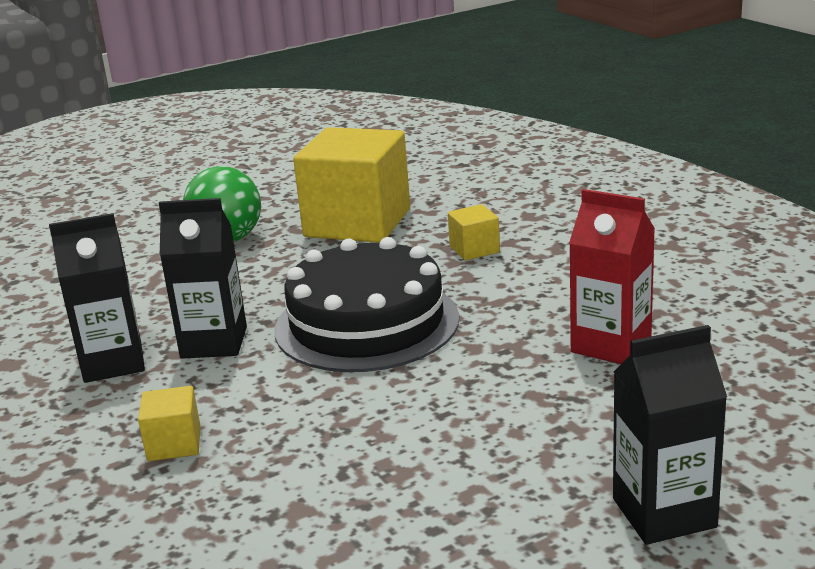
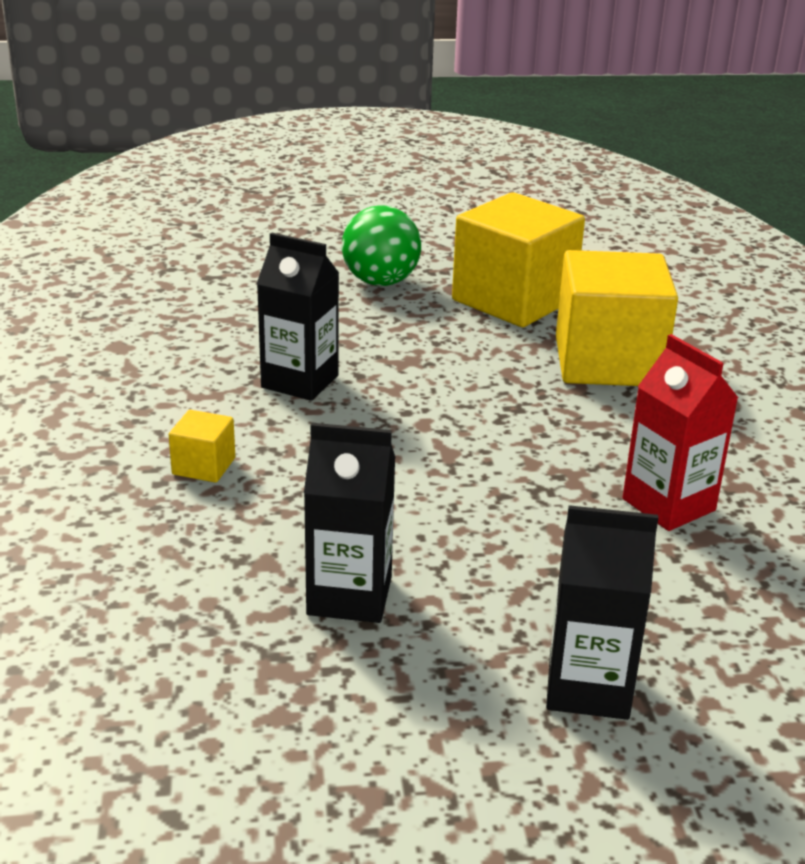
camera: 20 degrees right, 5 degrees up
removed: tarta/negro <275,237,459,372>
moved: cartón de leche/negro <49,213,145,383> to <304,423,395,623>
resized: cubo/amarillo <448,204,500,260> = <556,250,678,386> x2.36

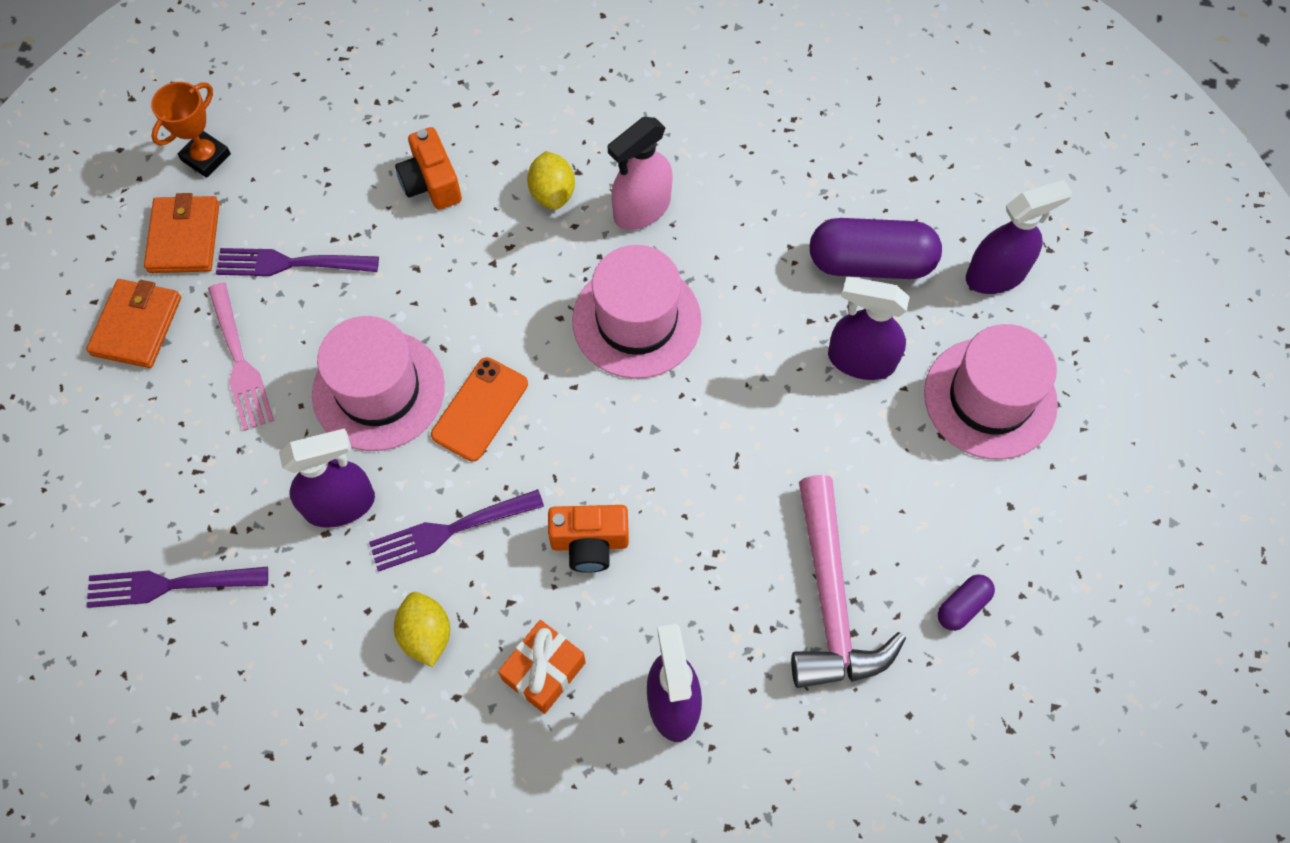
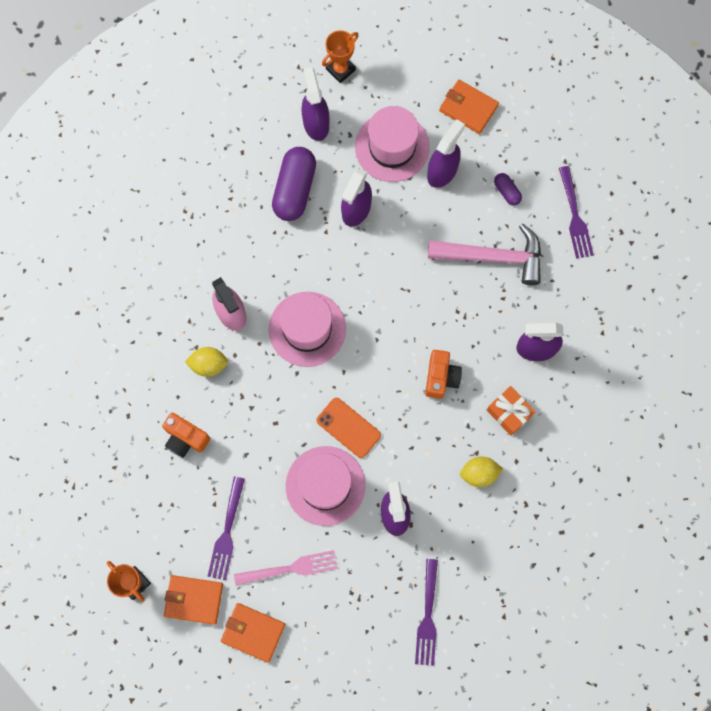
camera: 80 degrees left, 10 degrees up
added: trofeo/naranja <322,30,359,83>; pulverizador/morado <427,119,465,188>; cartera/naranja <439,80,499,134>
moved: tenedor/morado <369,489,544,572> to <559,166,594,259>
turned: cámara/naranja <395,127,462,210> = <162,413,210,458> 45 degrees clockwise

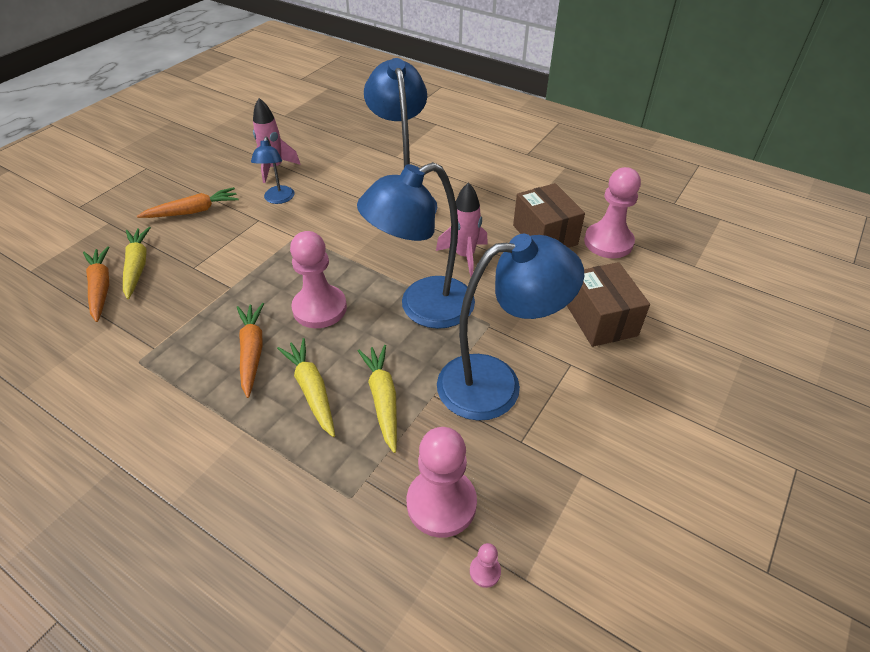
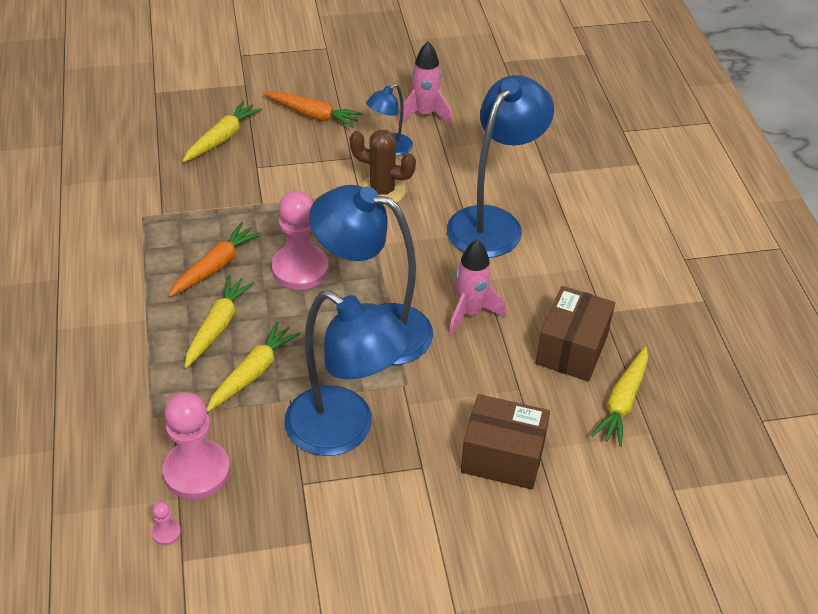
camera: 45 degrees right, 0 degrees up
removed: zanahoria/naranja <83,246,109,322>
added: cactus/marrón <350,130,416,206>
replaced: peón/rosa <584,167,641,258> to zanahoria/amarillo <591,347,648,447>
turned: caja/marrón <567,262,650,347> = <461,394,550,490> 75 degrees clockwise

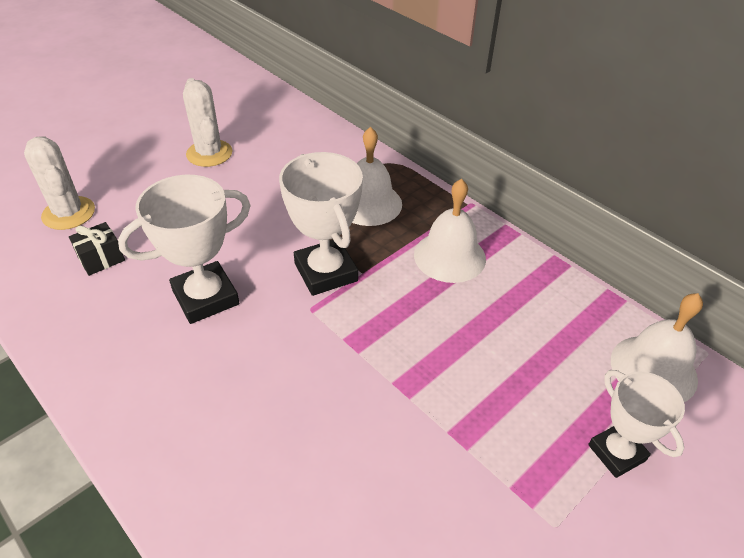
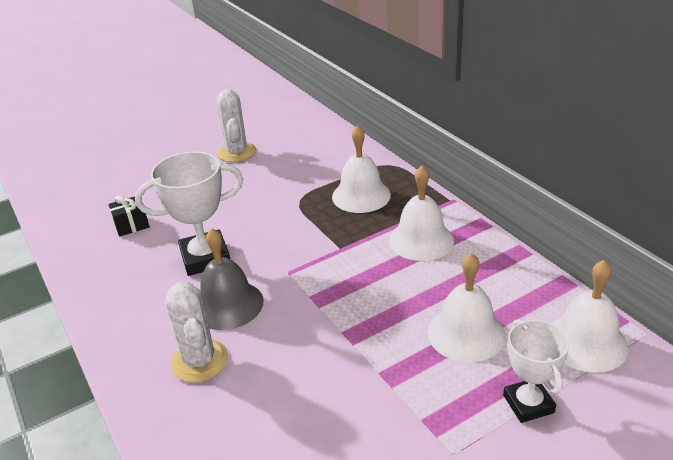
camera: 15 degrees right, 10 degrees down
removed: trofeo/blanco <279,152,363,296>
added: campana/gris <200,228,264,330>; campana/blanco <428,253,505,363>
moved: cactus/blanco <24,136,95,230> to <165,282,229,383>

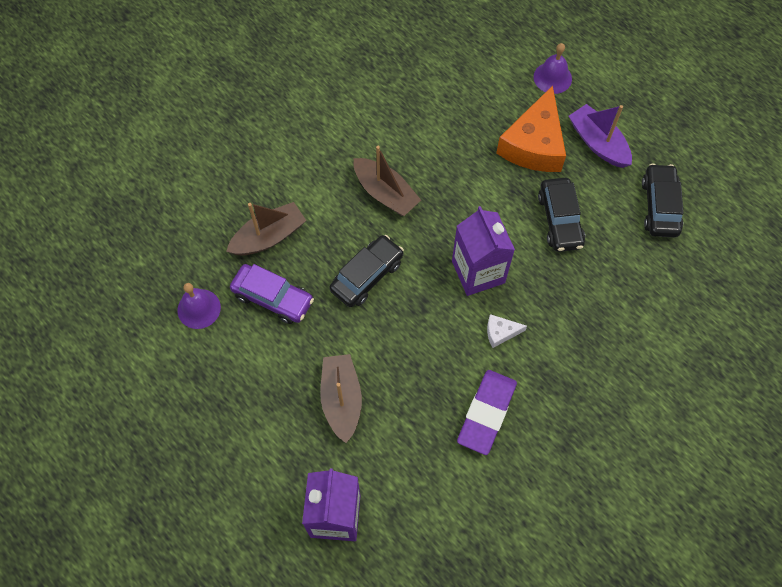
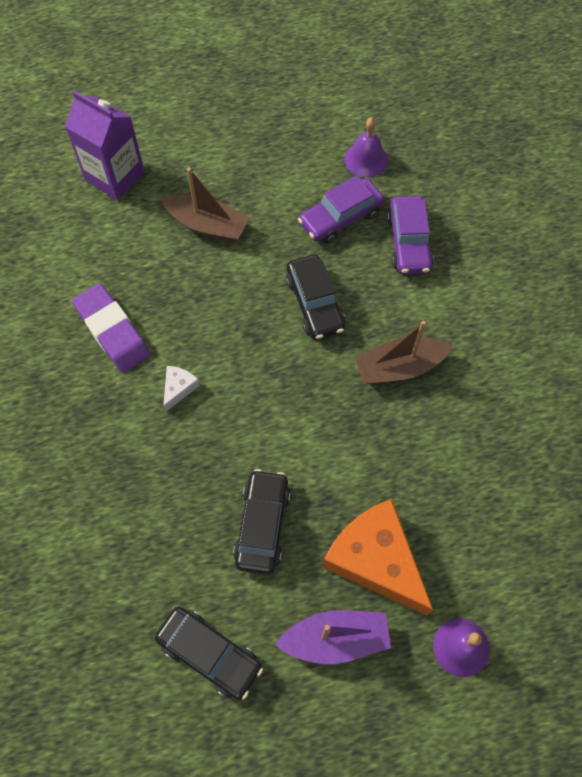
camera: 120 degrees right, 0 degrees up
removed: cartón de leche/morado <452,206,515,296>
replaced: barco/marrón <226,202,306,255> to coche/morado <387,196,434,274>
turned: coche/negro <538,178,585,252> = <233,469,291,575> 75 degrees clockwise

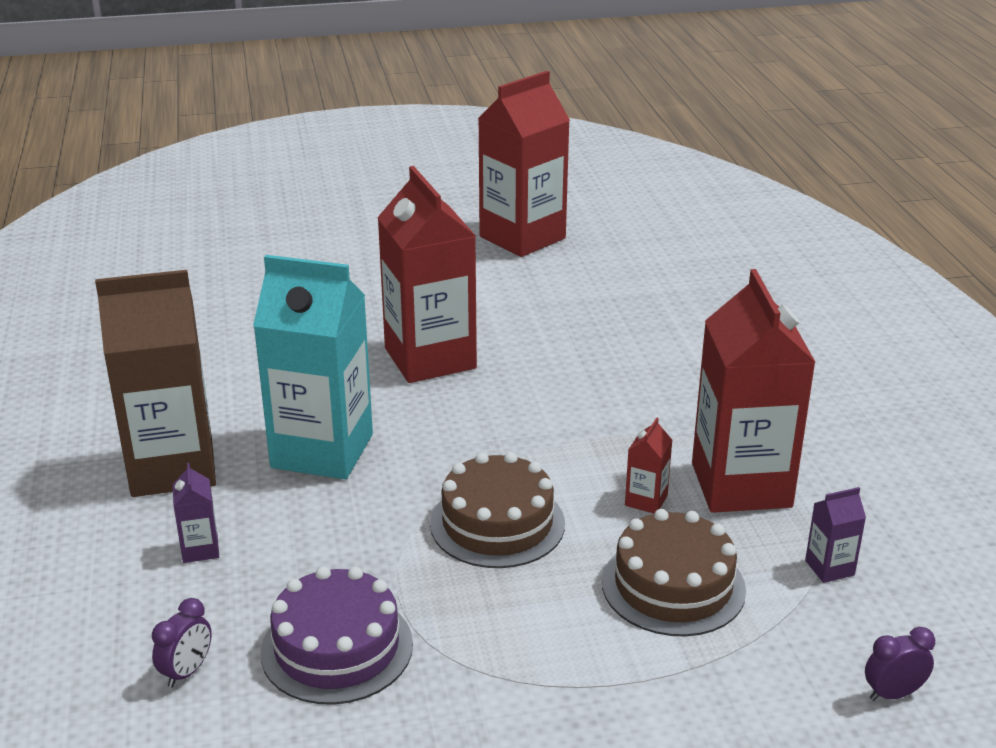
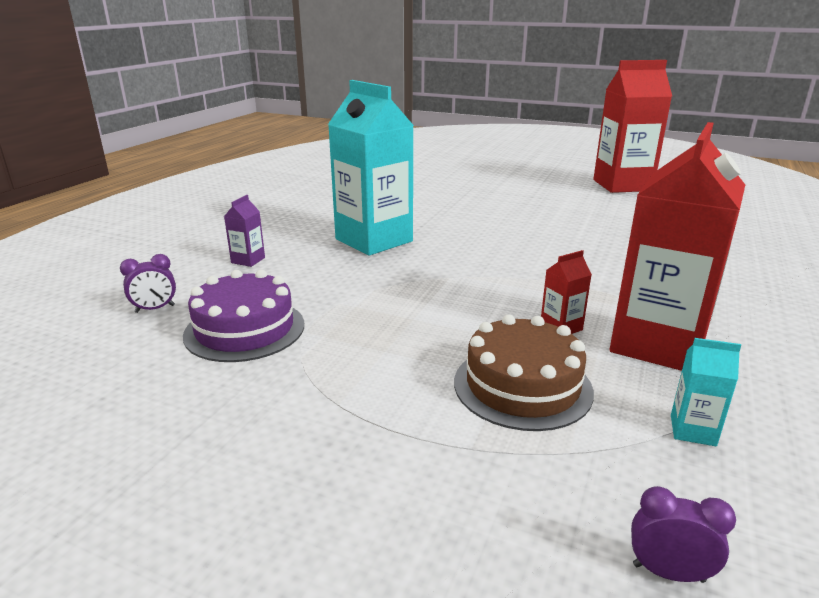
camera: 35 degrees right, 5 degrees down
removed: cartón de leche/marrón <95,270,216,497>; cartón de leche/rojo <377,166,477,383>; tarta/marrón <430,452,565,568>
recoloured: cartón de leche/morado <805,487,866,583> to cartón de leche/turquesa <671,338,741,446>

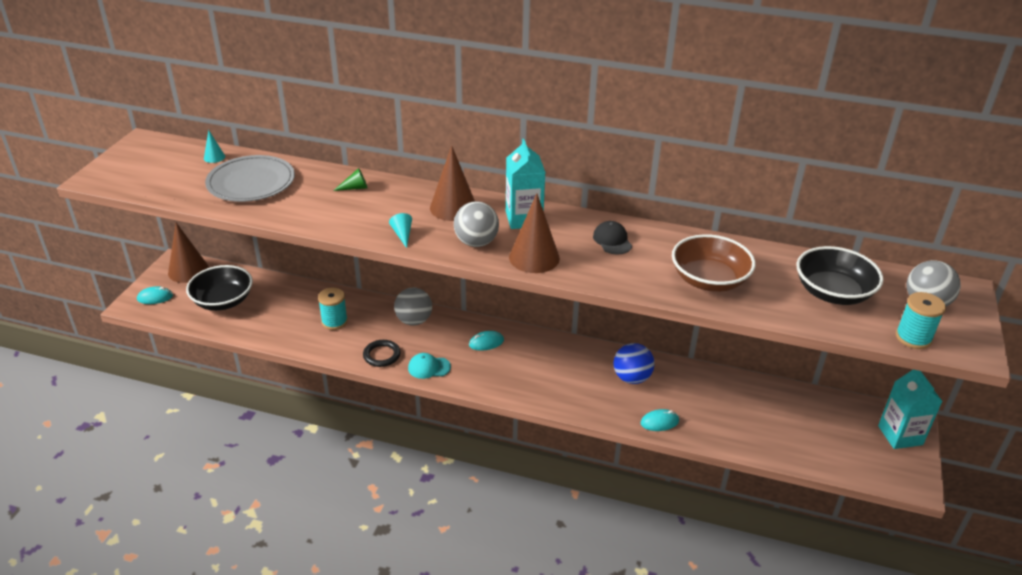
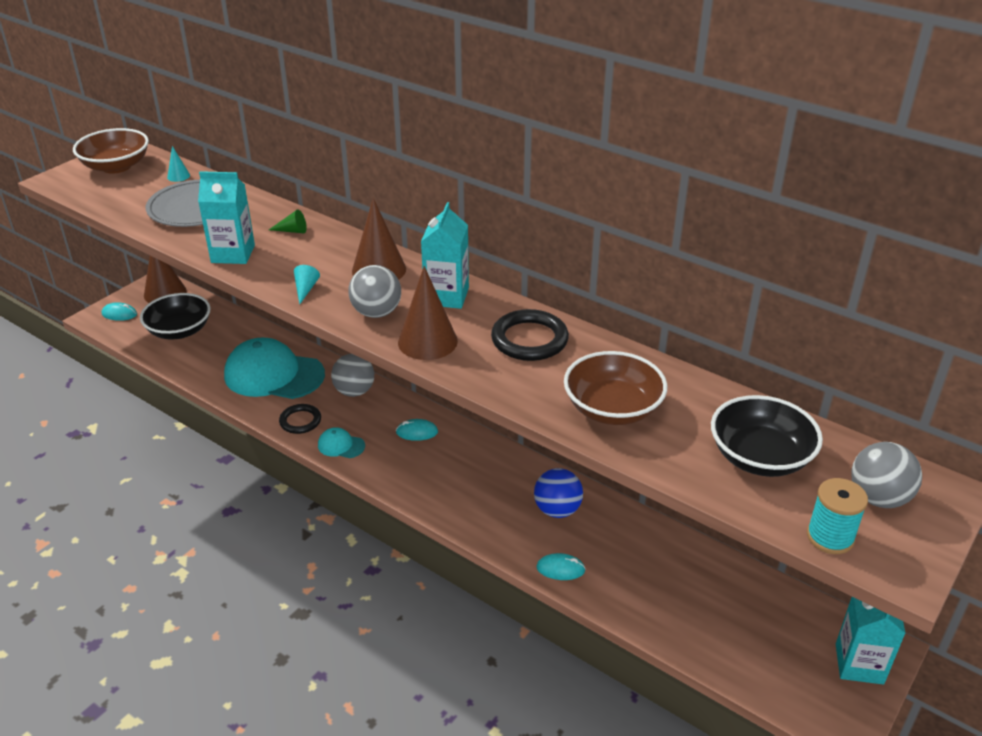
camera: 20 degrees right, 0 degrees up
added: cuenco/marrón <73,128,149,174>; cartón de leche/turquesa <198,171,255,264>
replaced: carrete/turquesa <318,288,348,330> to gorra/turquesa <224,338,325,399>; gorra/negro <593,221,632,255> to anillo/negro <491,309,569,361>

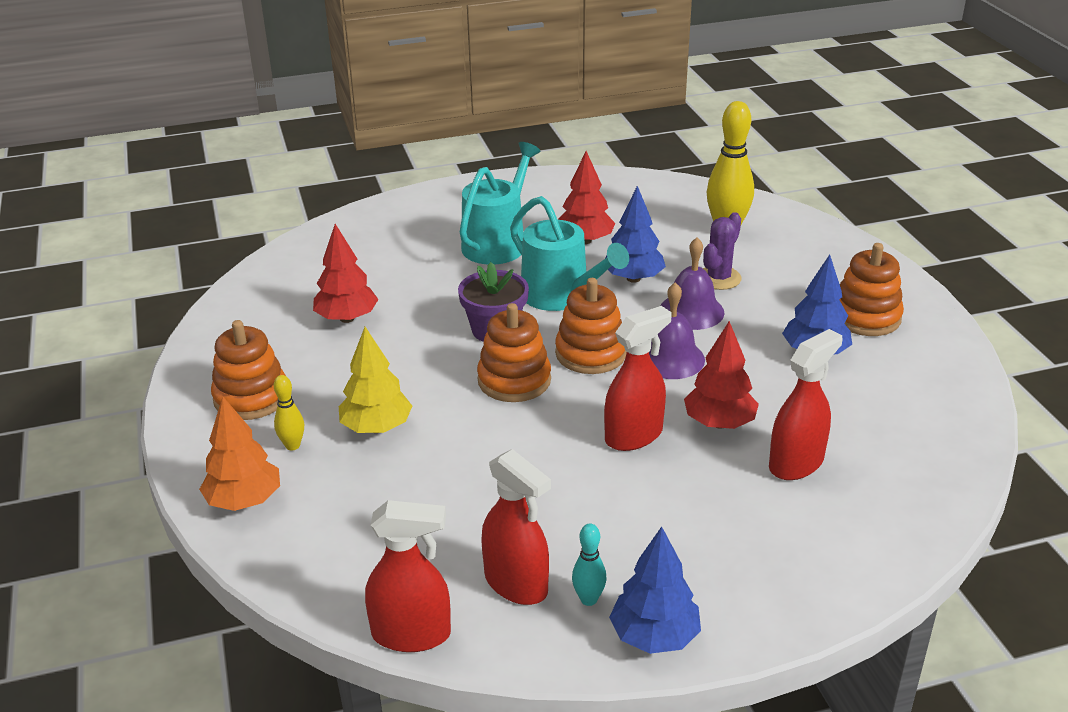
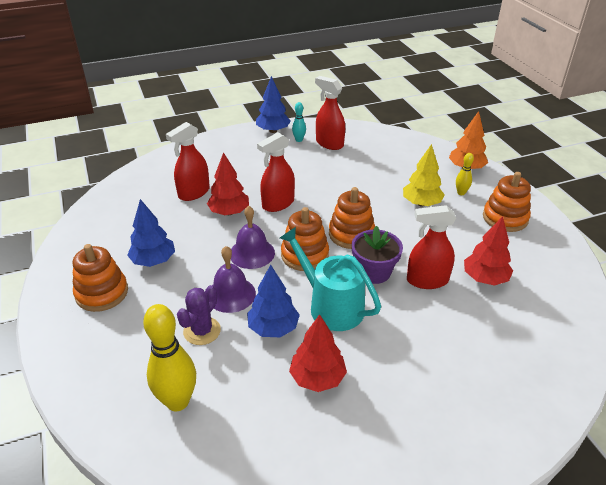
camera: 175 degrees right, 5 degrees up
removed: regadera/turquesa <460,142,540,264>
moved: pulverizador/rojo <365,500,451,652> to <407,205,456,289>

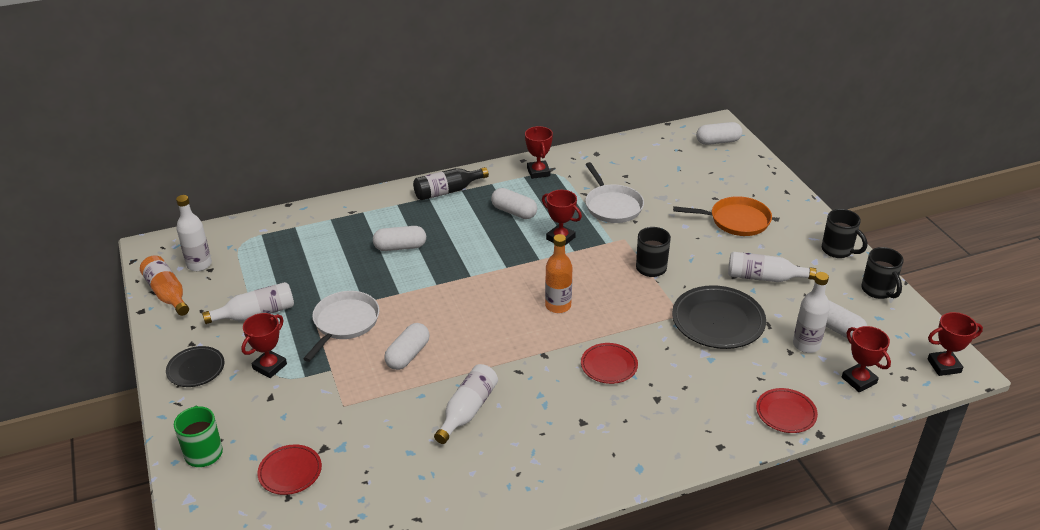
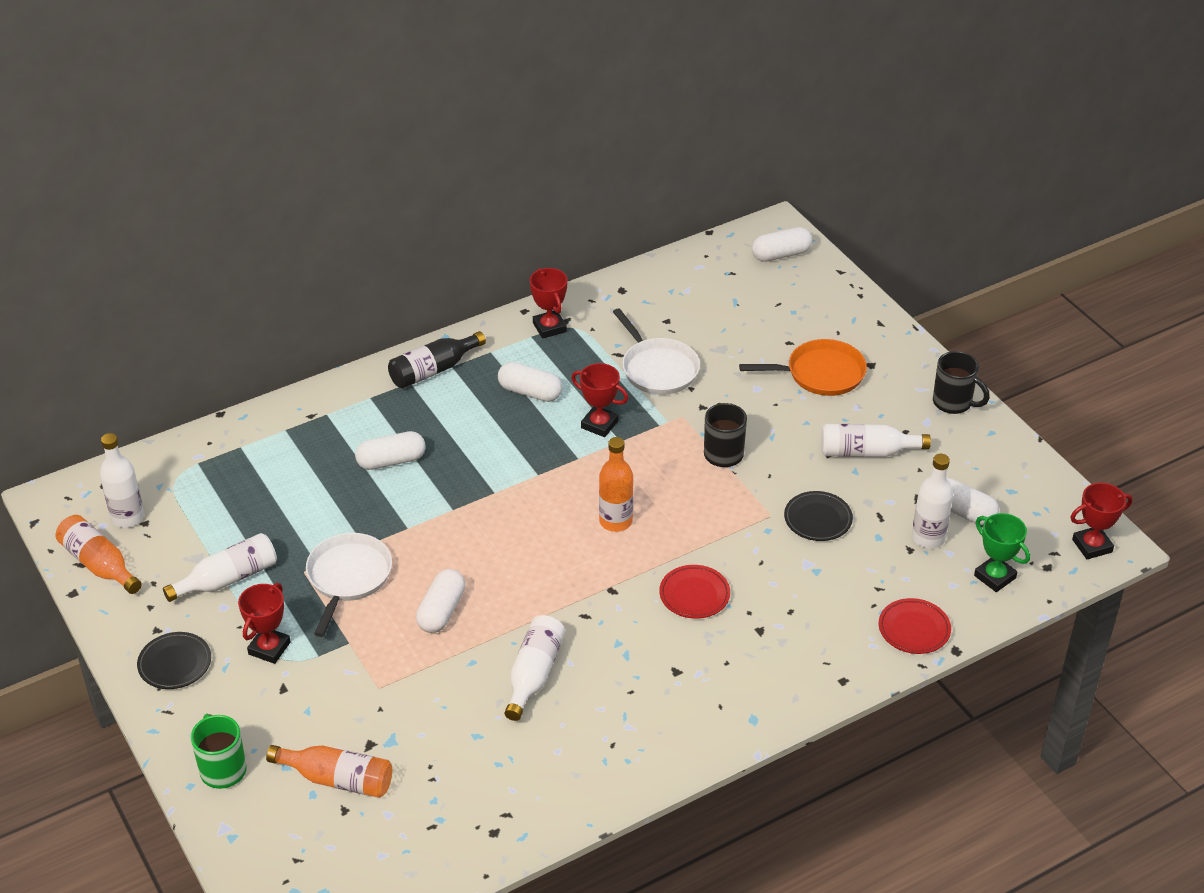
camera: 10 degrees left, 5 degrees up
removed: taza/negro <861,247,904,299>
replaced: plato/rojo <257,445,322,495> to botella/naranja <266,745,392,798>
recoloured: trofeo/rojo <842,326,891,392> to trofeo/verde <974,513,1030,592>
resized: plato/negro <672,285,766,349> = <784,491,853,541> x0.59

